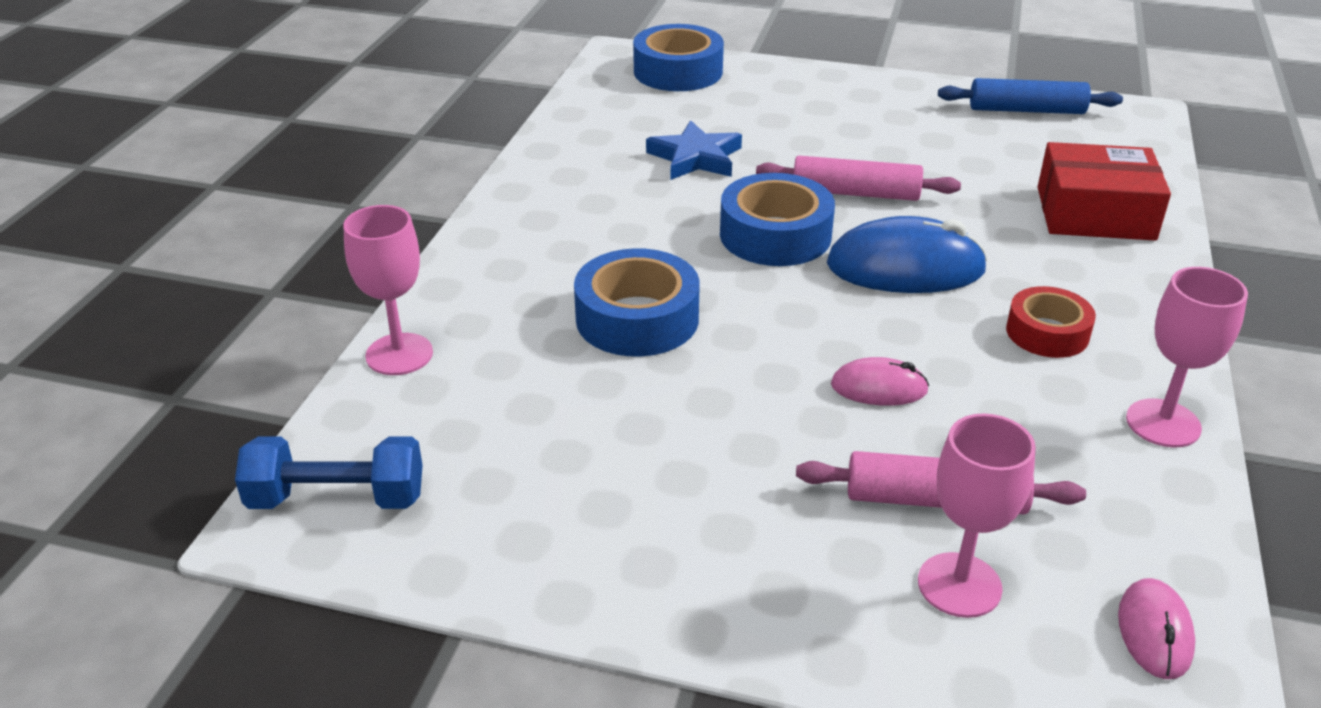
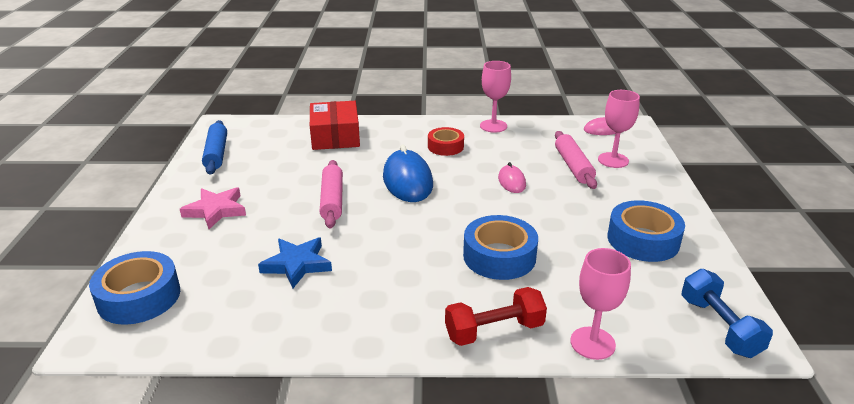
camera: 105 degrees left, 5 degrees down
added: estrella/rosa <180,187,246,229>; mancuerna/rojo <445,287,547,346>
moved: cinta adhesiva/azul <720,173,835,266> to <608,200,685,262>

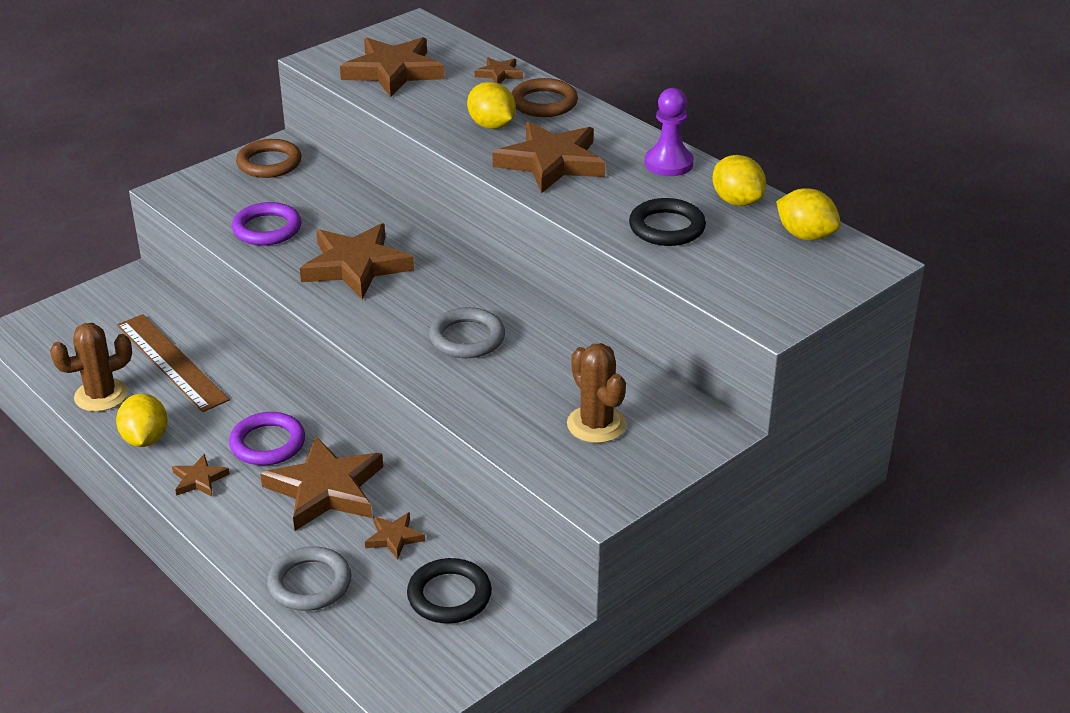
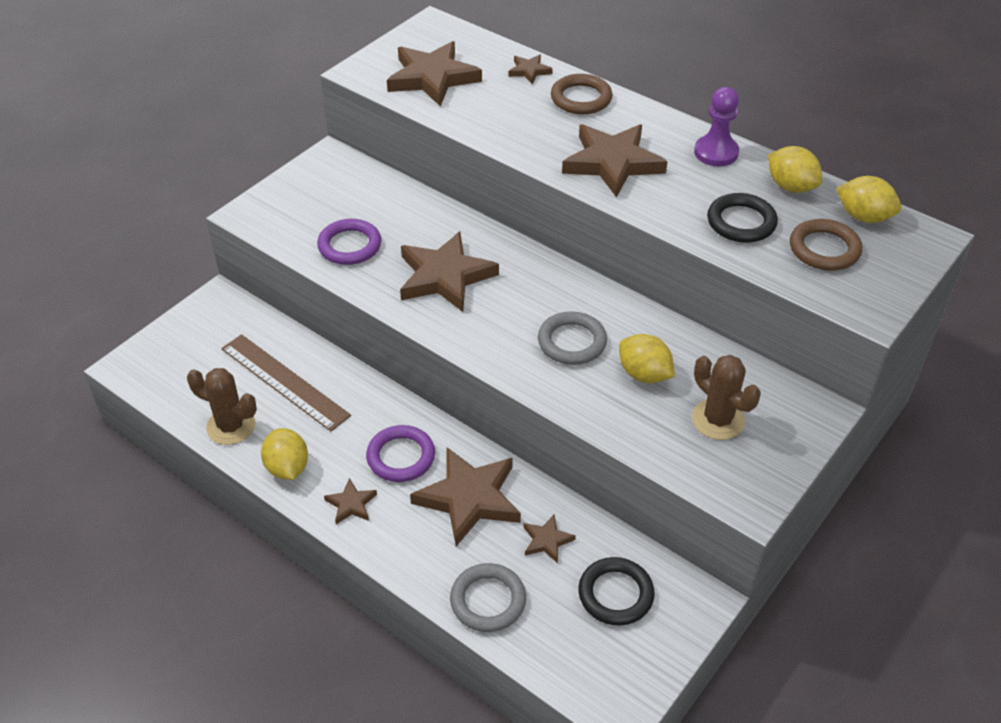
camera: 10 degrees left, 10 degrees up
moved: anillo/marrón <236,139,302,178> to <790,219,862,271>; limón/amarillo <467,82,516,129> to <619,334,675,383>
turned: cactus/marrón <50,323,132,412> = <187,368,257,445> 60 degrees clockwise

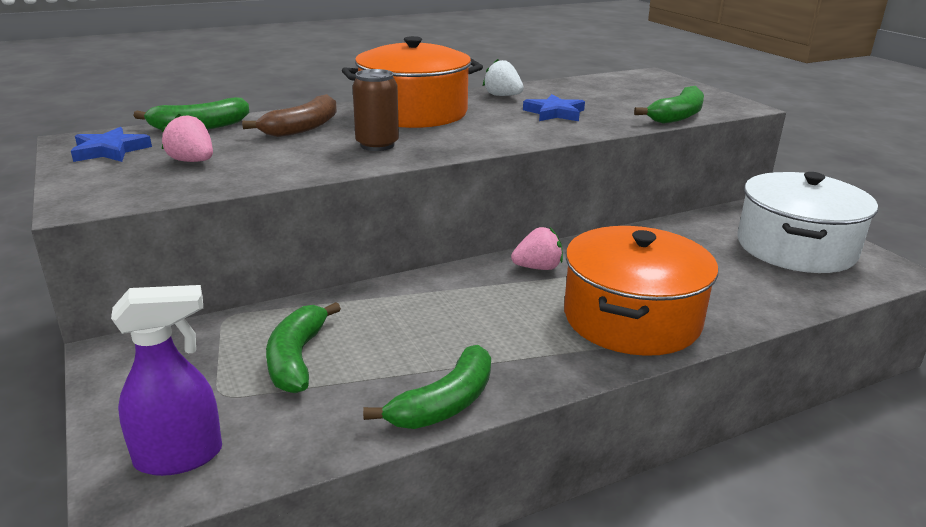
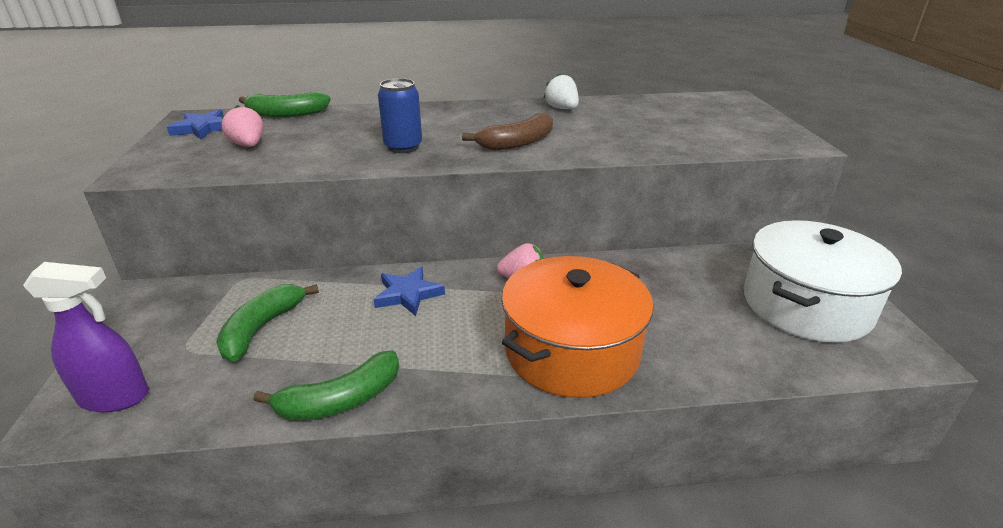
camera: 20 degrees right, 5 degrees up
removed: olla/naranja <342,36,483,128>; plátano/verde <634,86,704,124>
moved: plátano/marrón <242,94,337,137> to <462,112,553,151>; estrella/azul <523,94,585,121> to <374,266,445,316>
recoloured: lata/marrón <352,69,399,151> to lata/azul <378,78,422,153>

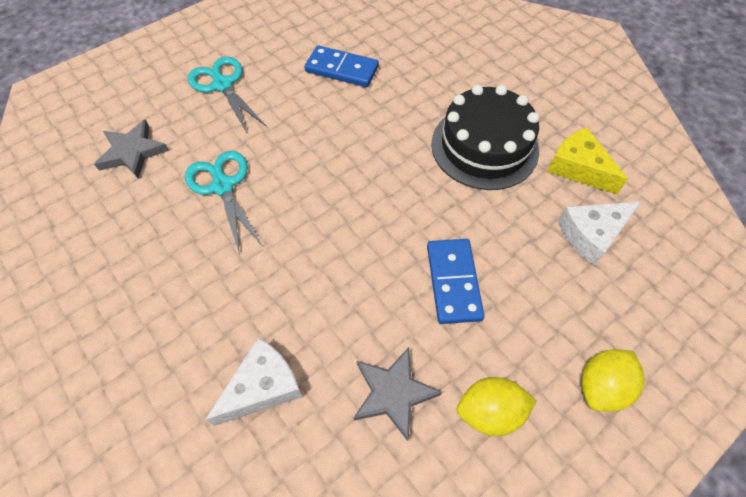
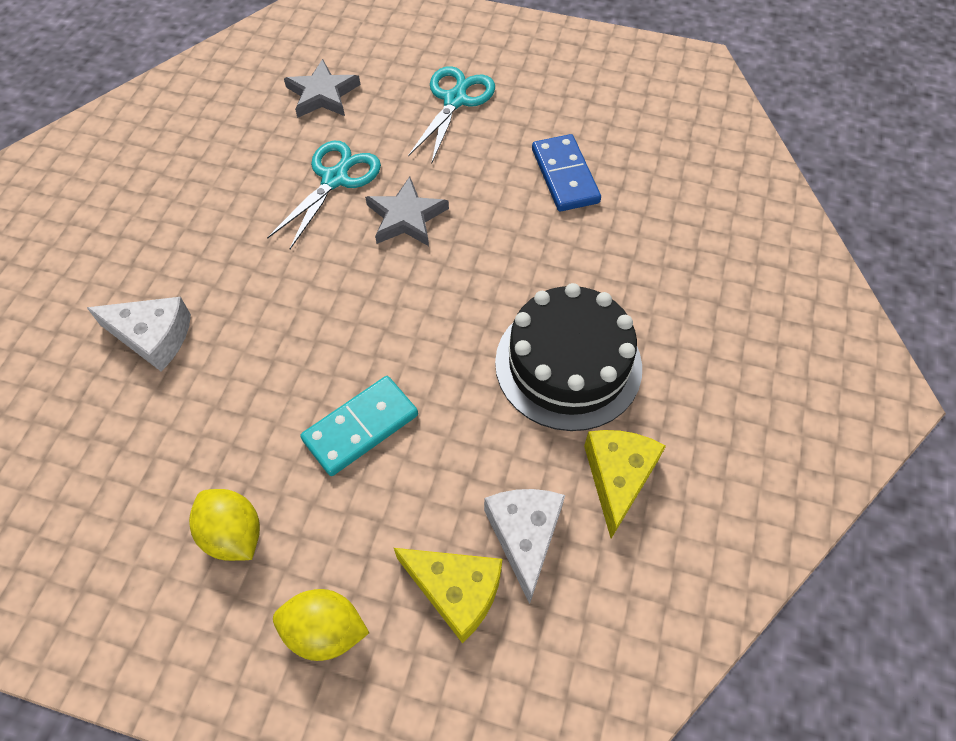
camera: 55 degrees right, 0 degrees up
added: queso/amarillo <394,548,502,643>
moved: estrella/gris <354,347,442,441> to <365,177,449,246>
recoloured: ficha de dominó/azul <427,239,485,324> to ficha de dominó/turquesa <300,376,418,476>
turned: queso/blanco <558,202,641,266> = <484,489,565,604> 60 degrees clockwise

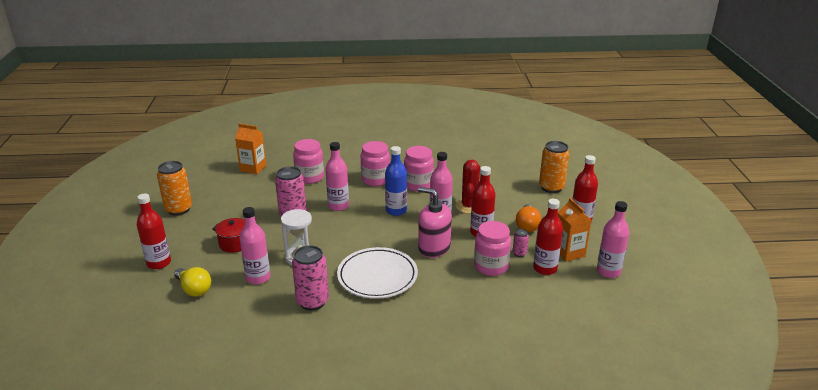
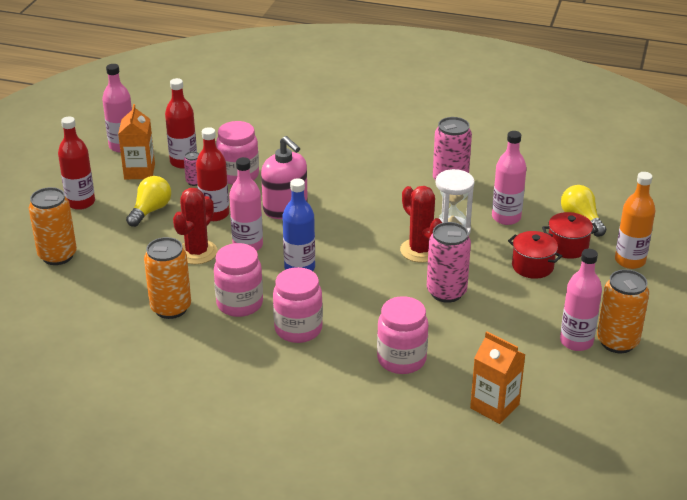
camera: 160 degrees left, 5 degrees up
removed: plato/blanco <337,247,418,299>
added: lata/naranja <144,237,191,319>; cactus/rojo <400,186,442,263>; olla/rojo <542,212,599,259>
moved: botella/rosa <325,142,349,211> to <560,249,602,351>
recoloured: botella/rojo <137,194,171,269> to botella/naranja <615,172,655,269>; bombilla/naranja <516,204,542,232> to bombilla/amarillo <126,176,171,227>

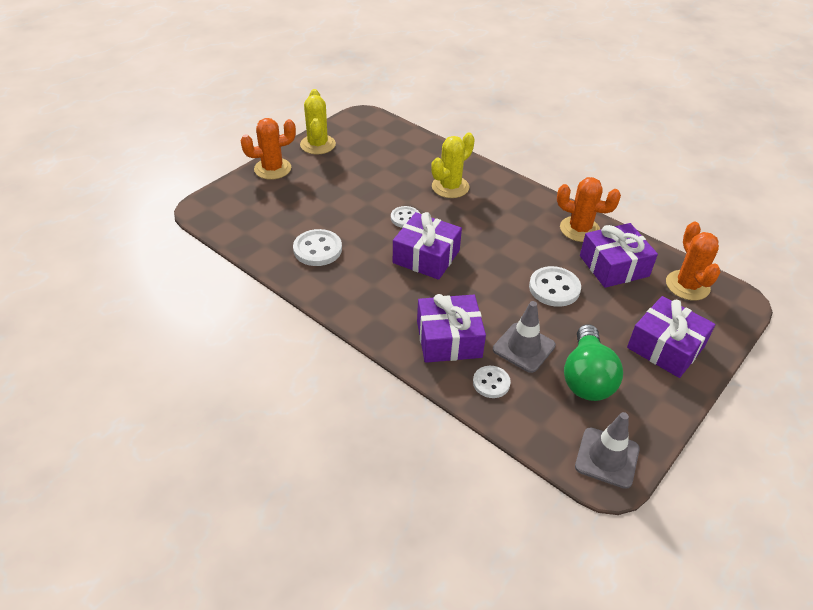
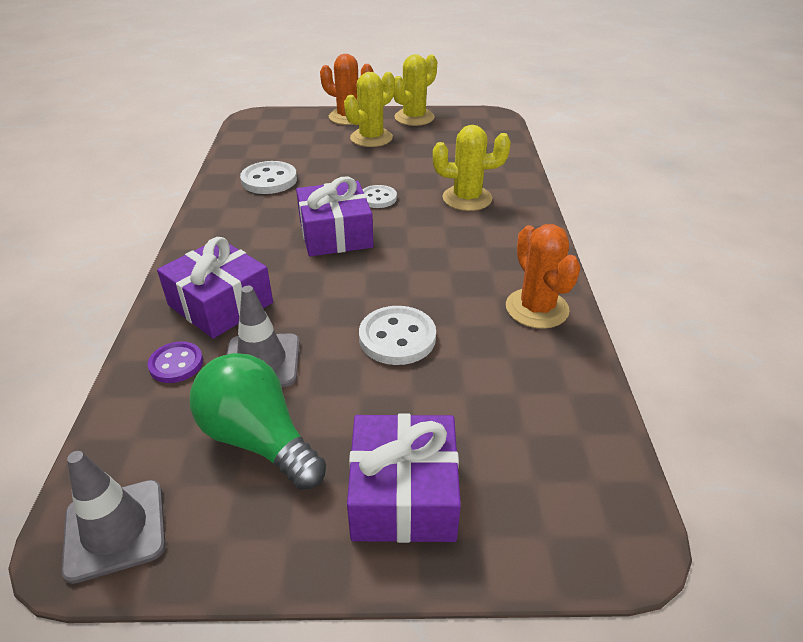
camera: 50 degrees right, 5 degrees down
removed: regalo/morado <580,223,658,288>; cactus/naranja <666,222,720,300>
added: cactus/amarillo <344,72,395,147>
recoloured: botón/blanco <473,366,511,398> to botón/morado <148,342,203,383>
turned: bombilla/verde <564,324,623,401> = <190,353,326,490> 75 degrees clockwise

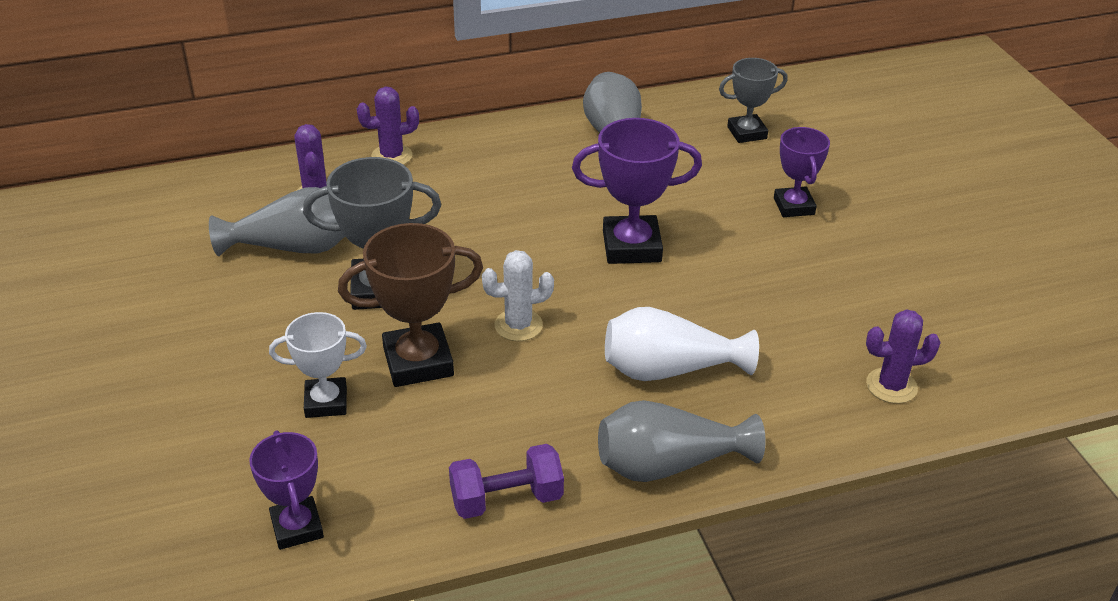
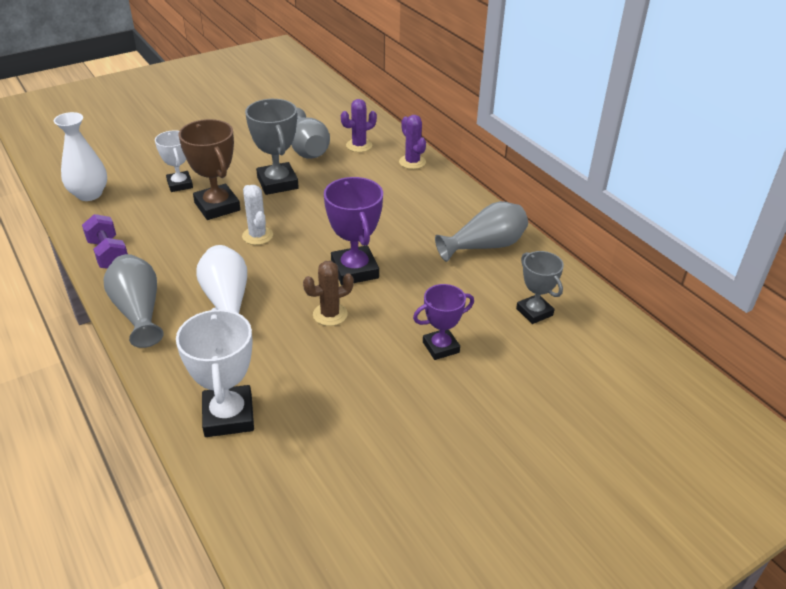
camera: 75 degrees right, 0 degrees up
added: cactus/marrón <303,261,354,326>
replaced: trofeo/morado <249,431,324,550> to florero/blanco <54,112,107,201>; cactus/morado <866,309,941,404> to trofeo/blanco <176,308,254,437>

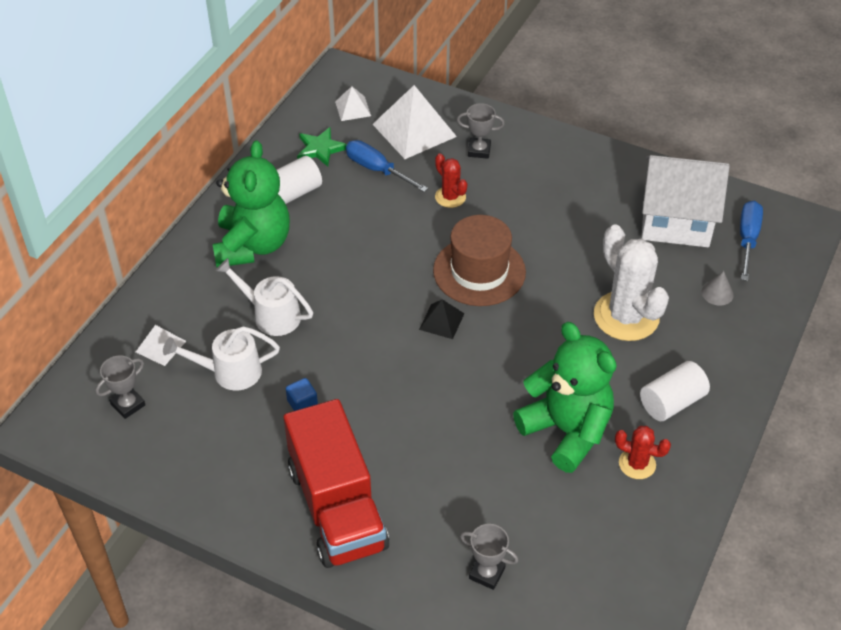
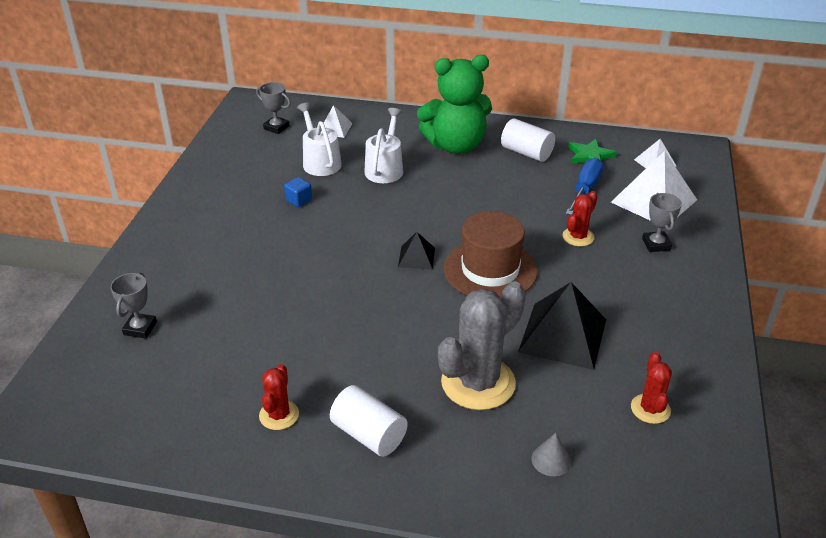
camera: 75 degrees right, 10 degrees down
removed: camión/rojo <284,399,389,568>; osito/verde <513,322,617,473>; destornillador/azul <740,201,763,281>
added: pirámide/negro <518,282,606,370>
replaced: casa/blanco <642,155,730,247> to cactus/rojo <631,352,672,424>
recoloured: cactus/blanco <594,224,669,341> to cactus/gris <438,281,526,410>

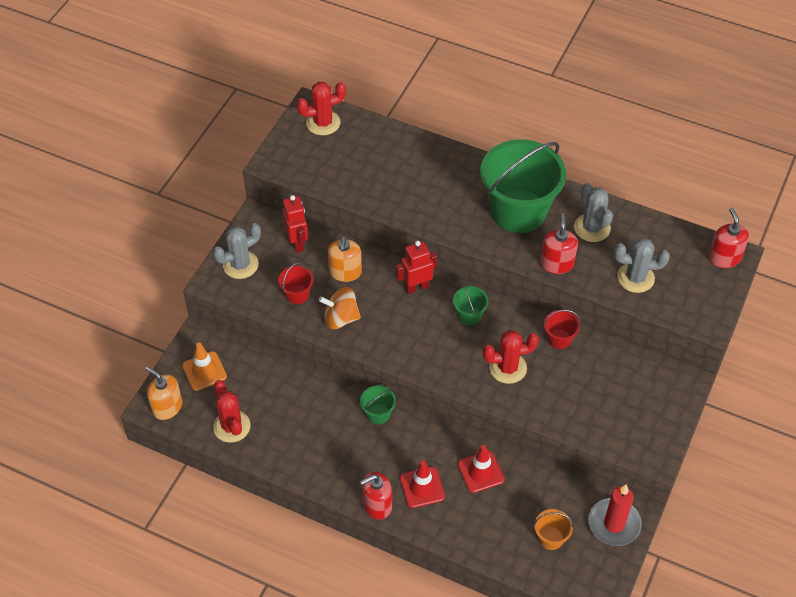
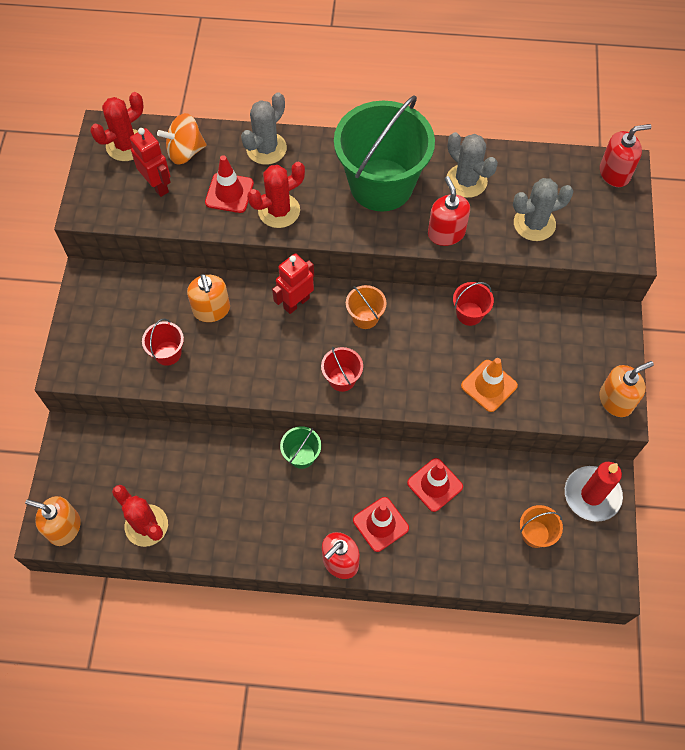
camera: 20 degrees left, 10 degrees up
added: cono de tráfico/rojo <205,155,254,213>; balde/rojo <321,347,363,392>; dispensador de jabón/naranja <599,361,654,417>
moved: cono de tráfico/naranja <182,343,227,391> to <461,358,518,412>; cactus/gris <213,223,261,279> to <241,92,287,165>; robot/rojo <282,195,308,252> to <130,128,171,197>; peonza/naranja <319,287,361,330> to <157,113,206,165>; cactus/rojo <483,330,539,384> to <247,161,305,228>
recoloured: balde/verde <453,284,489,325> to balde/naranja <346,285,387,329>
turned: dispensador de jabón/rojo <708,207,749,268> = <600,124,652,187> 105 degrees clockwise

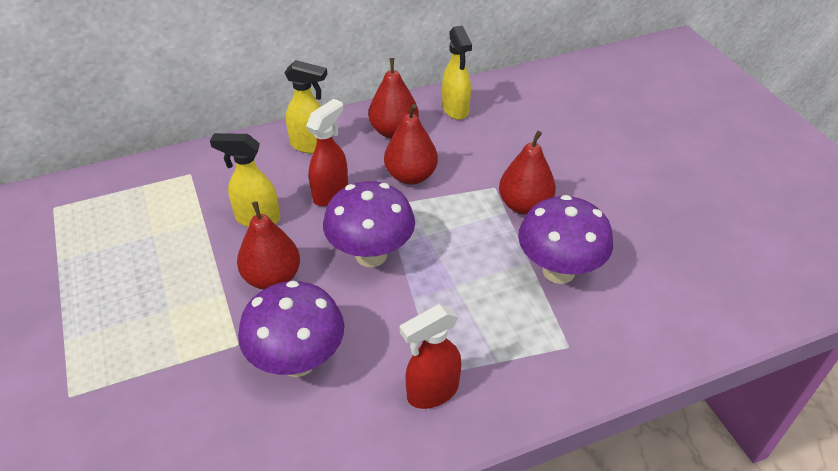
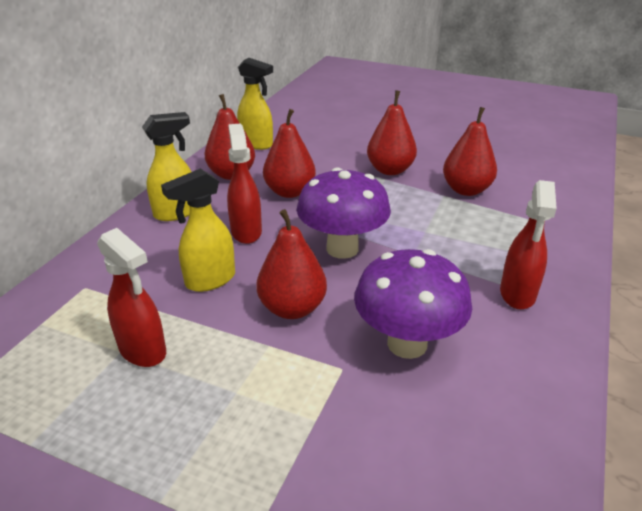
camera: 45 degrees left, 10 degrees down
added: pulverizador/rojo <97,228,166,367>
replaced: seta/morado <518,195,613,284> to pera/rojo <443,107,497,196>

